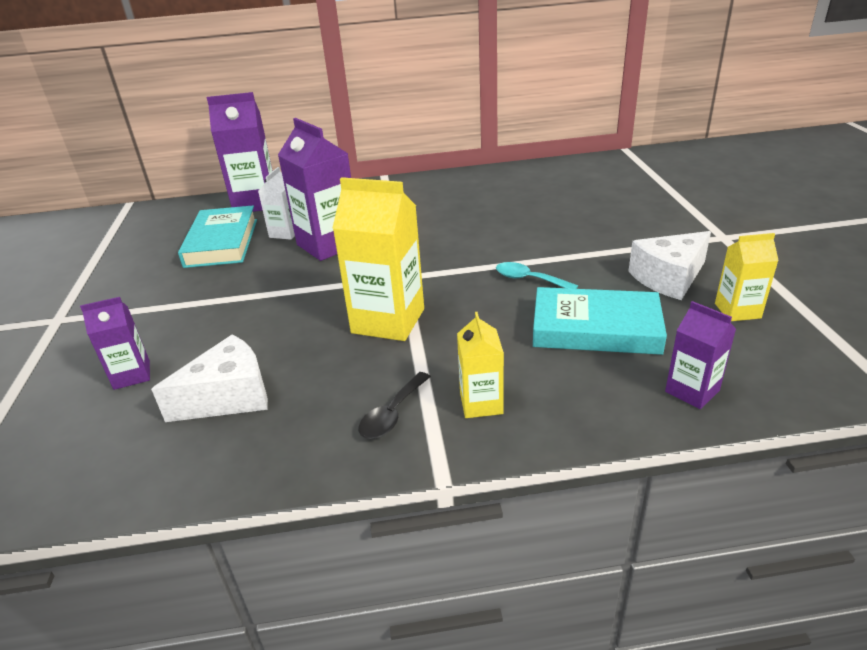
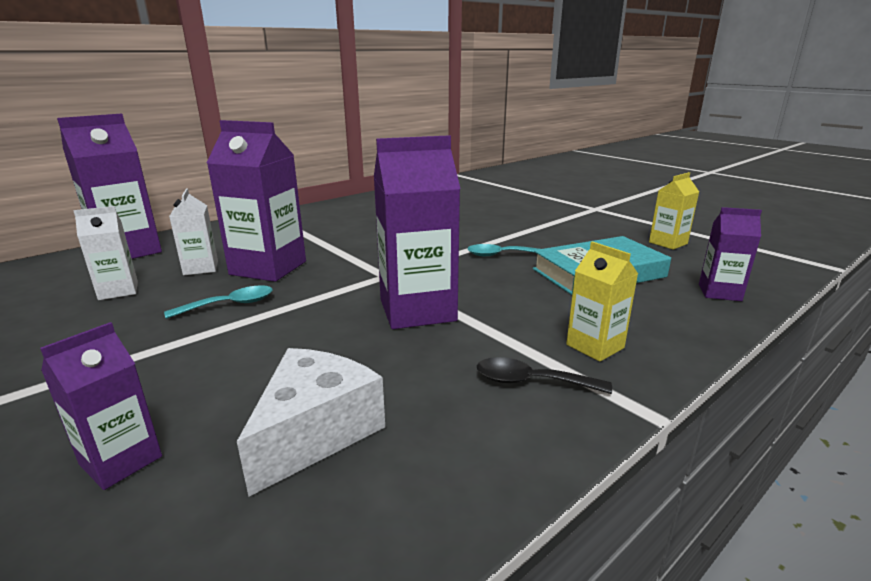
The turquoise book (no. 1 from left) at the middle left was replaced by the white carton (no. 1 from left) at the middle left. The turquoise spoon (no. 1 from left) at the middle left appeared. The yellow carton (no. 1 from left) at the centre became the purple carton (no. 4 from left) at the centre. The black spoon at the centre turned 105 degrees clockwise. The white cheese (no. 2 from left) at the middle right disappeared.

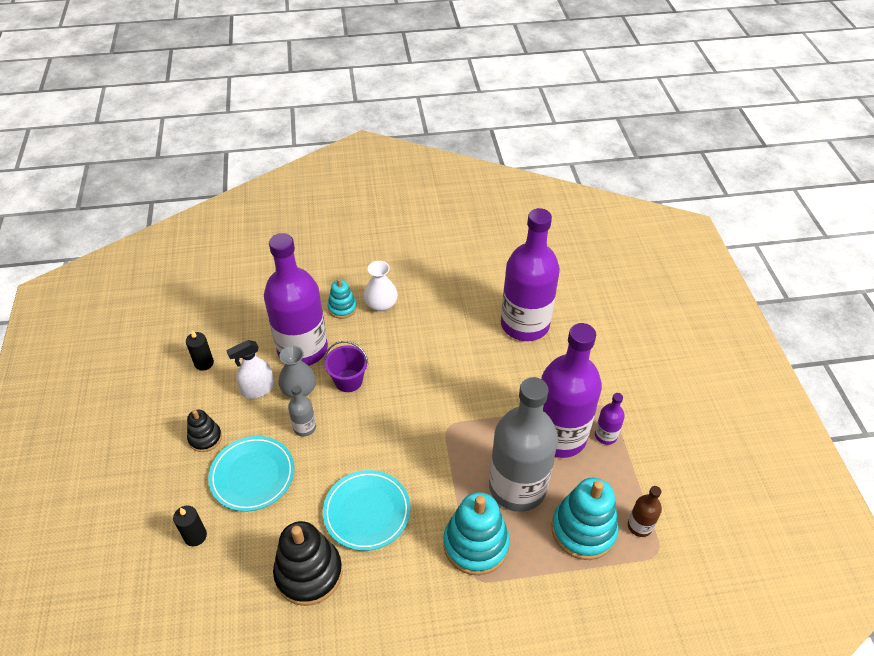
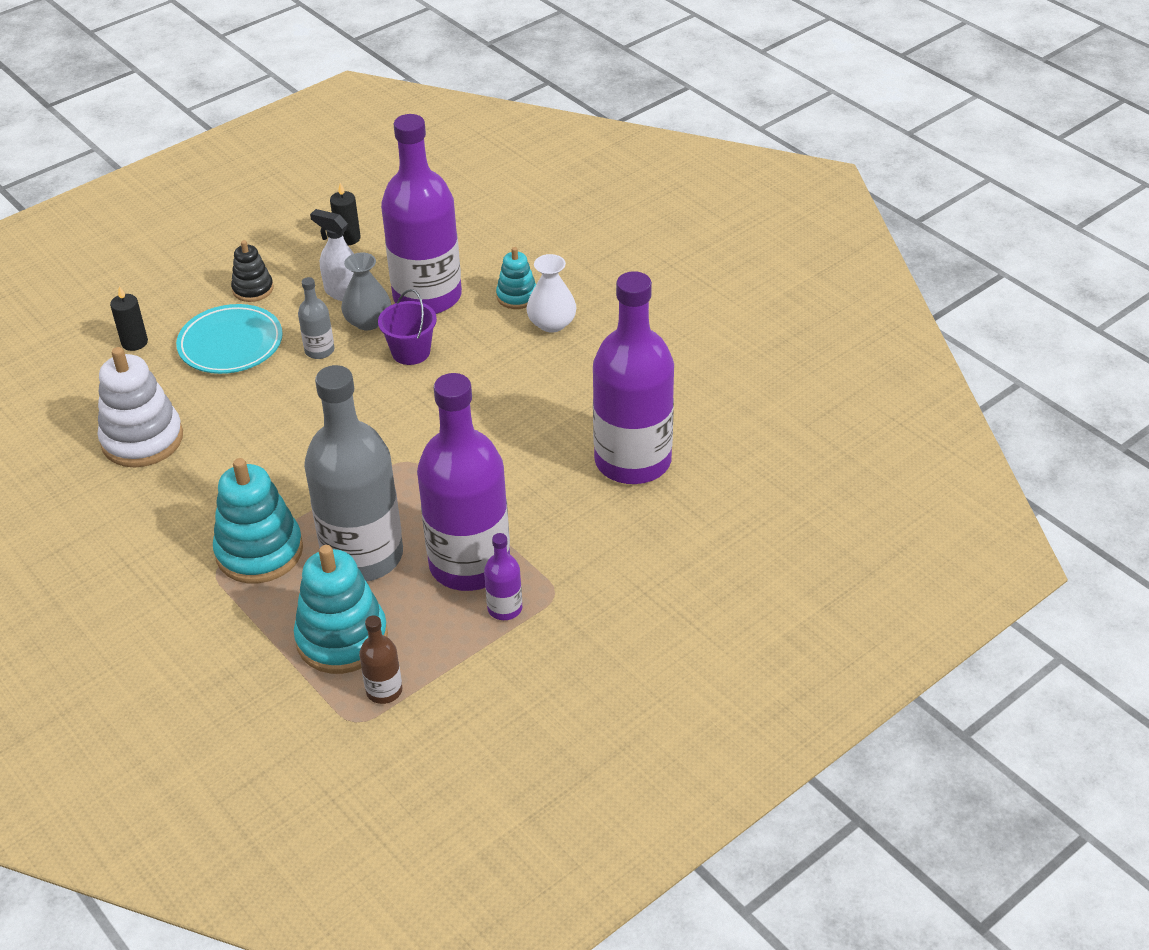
The black stacking toy (no. 2 from left) at the bottom centre became the white stacking toy at the middle left. The turquoise plate (no. 2 from left) at the bottom centre disappeared.

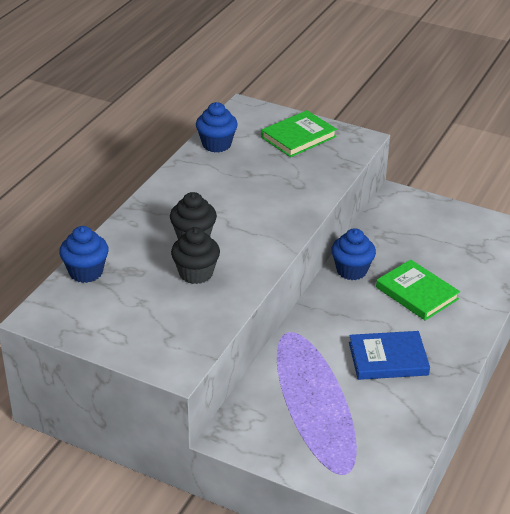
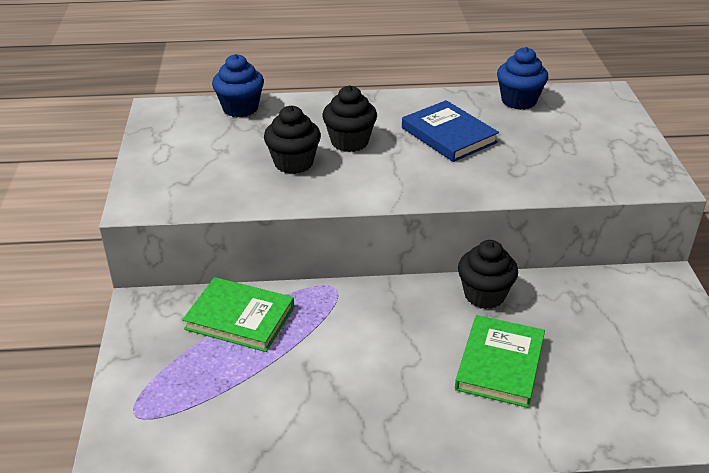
The green book (no. 1 from left) moved from the top centre to the centre. The blue book moved from the bottom right to the top centre. The blue cupcake (no. 3 from left) at the middle right became the black cupcake (no. 3 from left) at the middle right.

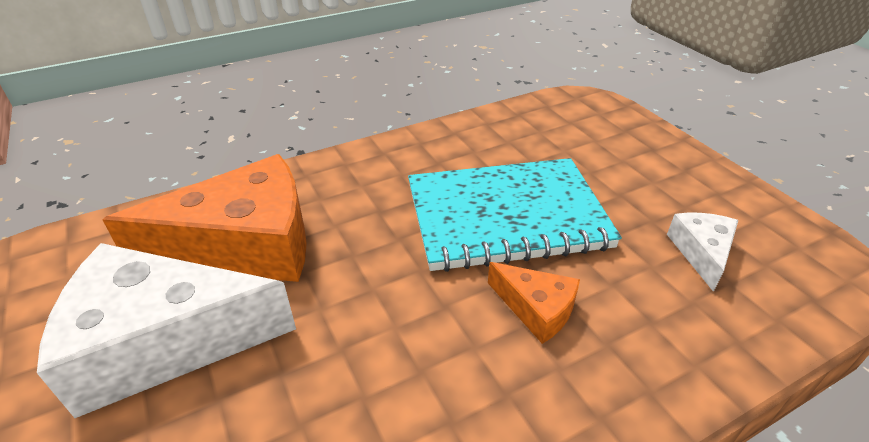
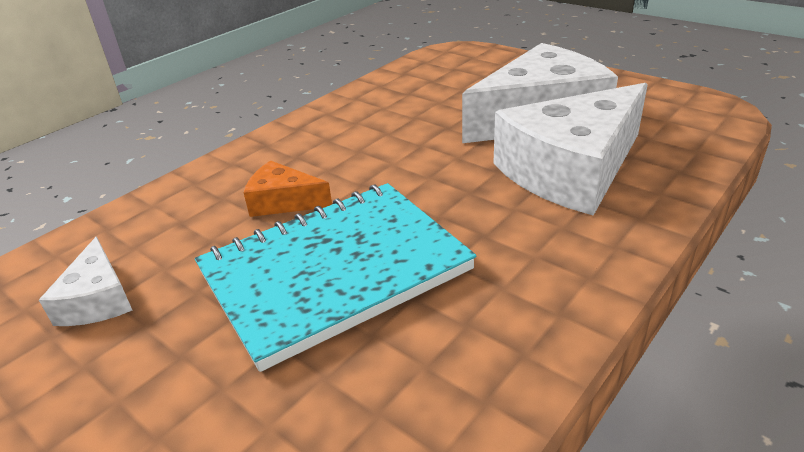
The orange cheese (no. 1 from left) at the middle left became the white cheese (no. 3 from left) at the top right.

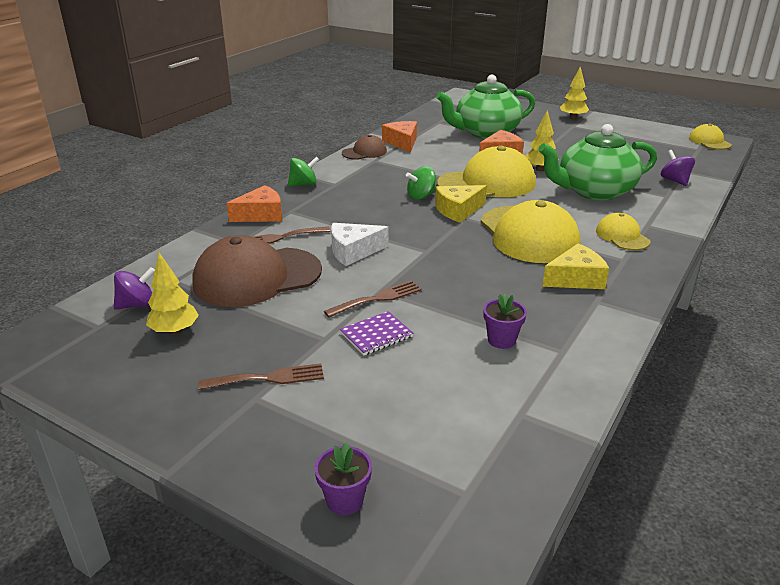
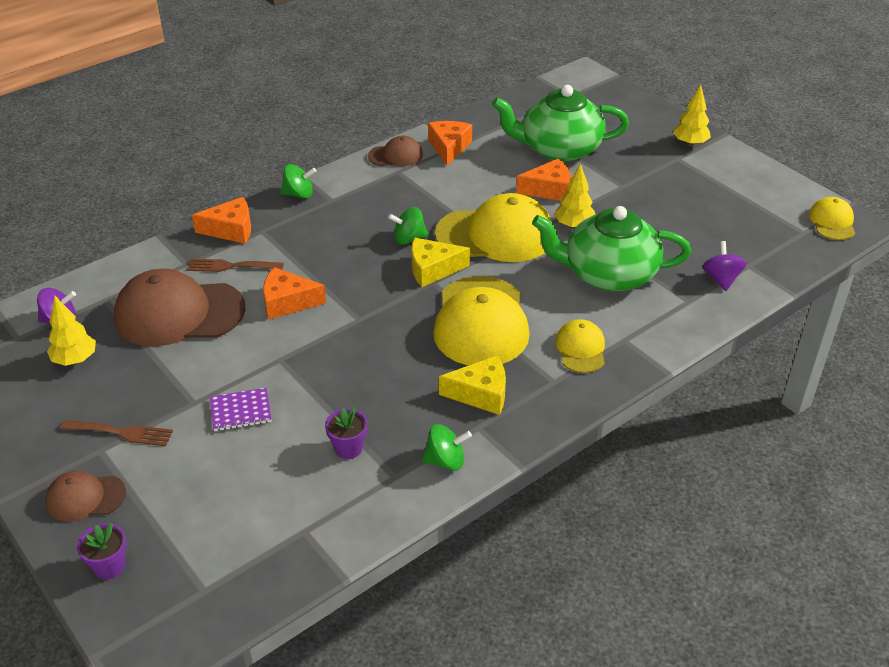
The brown cap (no. 1 from left) at the bottom left appeared. The white cheese at the centre became the orange cheese (no. 2 from left) at the middle left. The green spinning top (no. 3 from left) at the bottom centre appeared. The brown fork (no. 3 from left) at the centre disappeared.

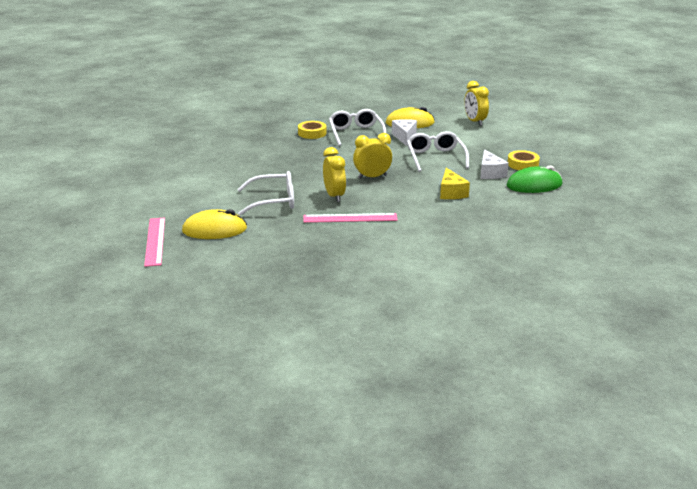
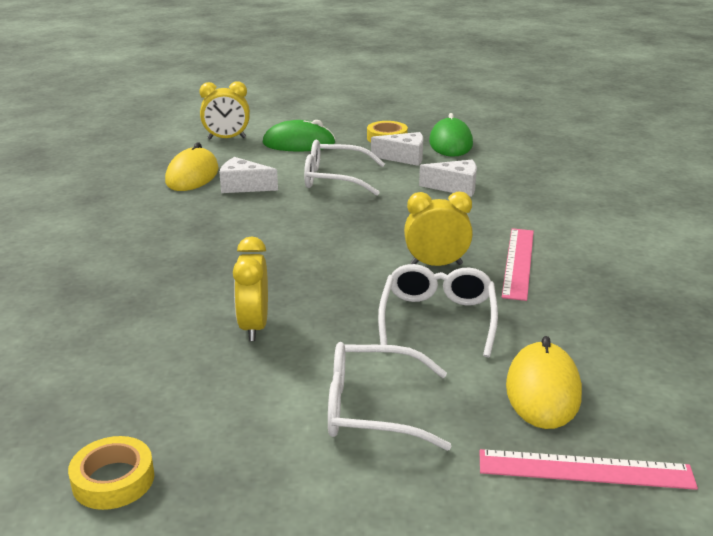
The yellow tape (no. 1 from left) moved from the top centre to the bottom left. The yellow clock (no. 2 from left) moved from the top centre to the centre. The green mouse (no. 1 from left) at the top centre appeared. The white glasses (no. 2 from left) moved from the top centre to the bottom centre. The yellow cheese at the centre became the white cheese (no. 3 from left) at the top centre.

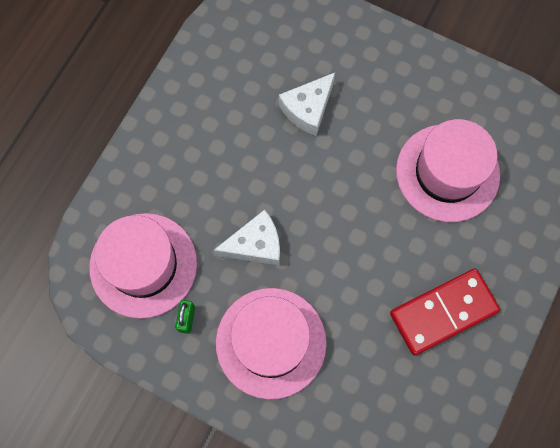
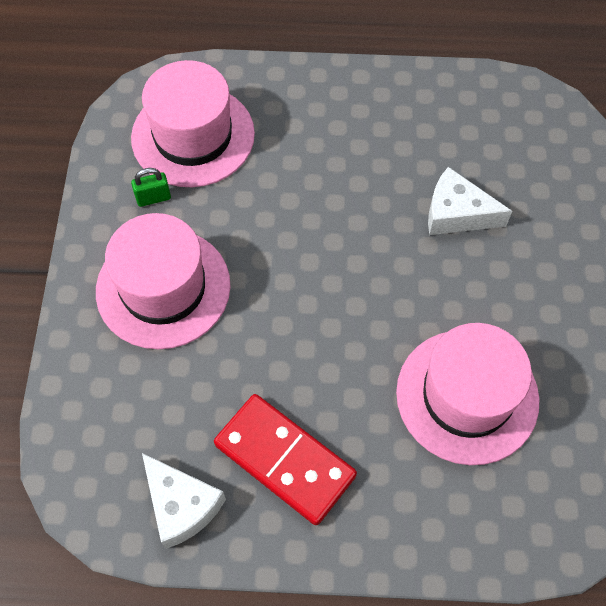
The white cheese (no. 1 from left) moved from the centre to the bottom left.

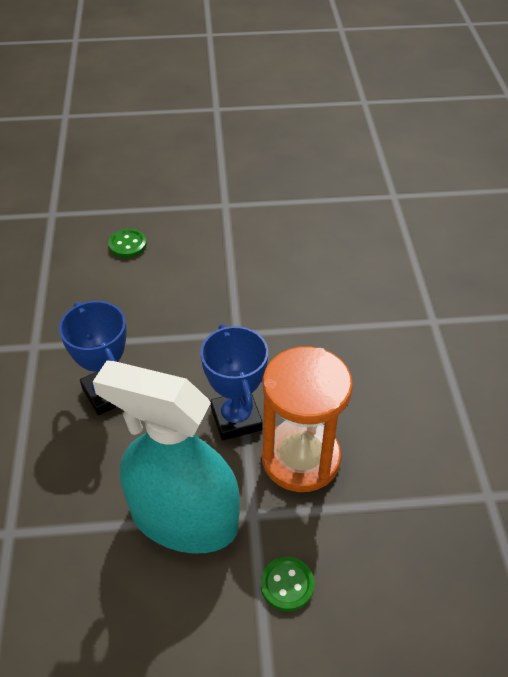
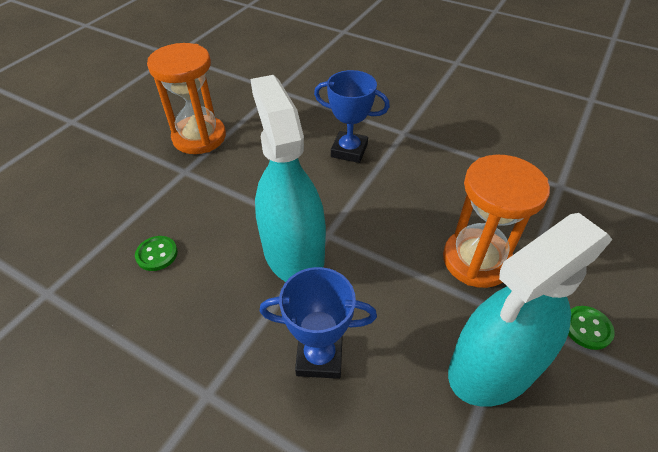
The orange hourglass (no. 1 from left) at the top left appeared. The turquoise spray bottle (no. 1 from left) at the centre appeared. The blue trophy (no. 2 from left) moved from the centre to the top centre.

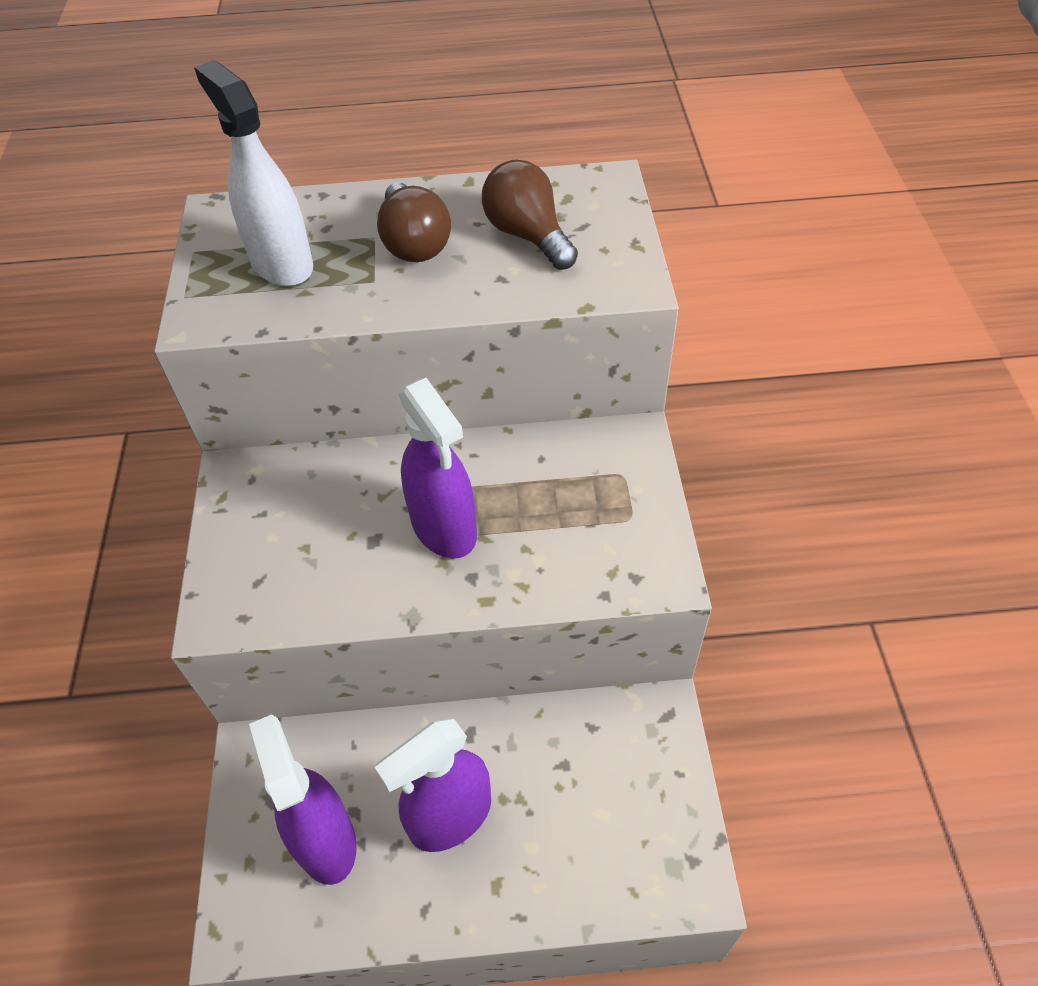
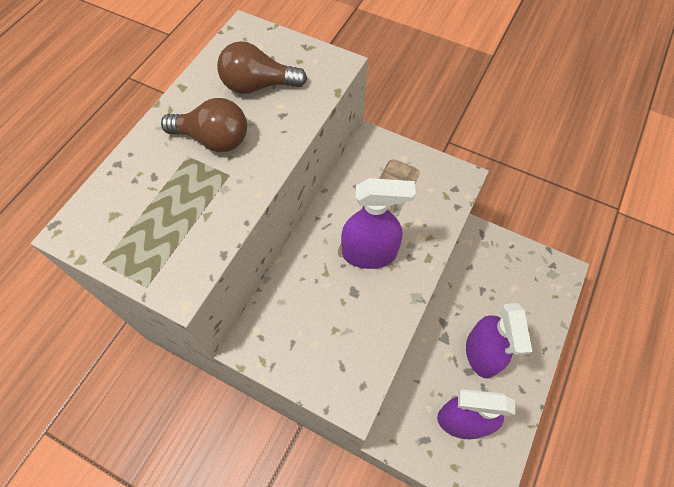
The white spray bottle at the top left disappeared.

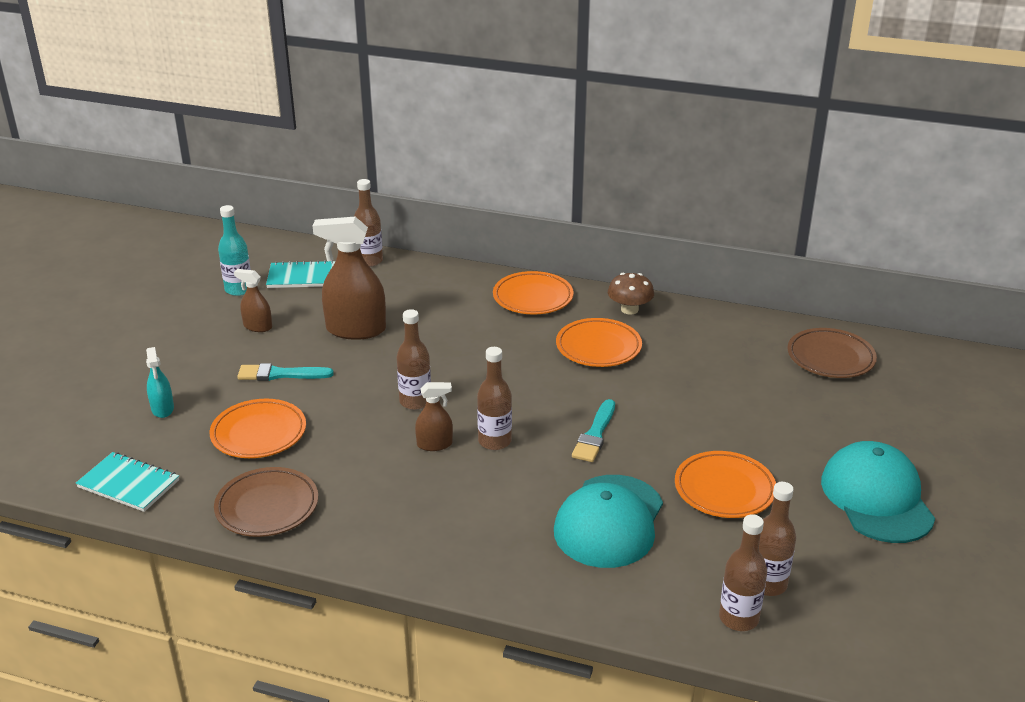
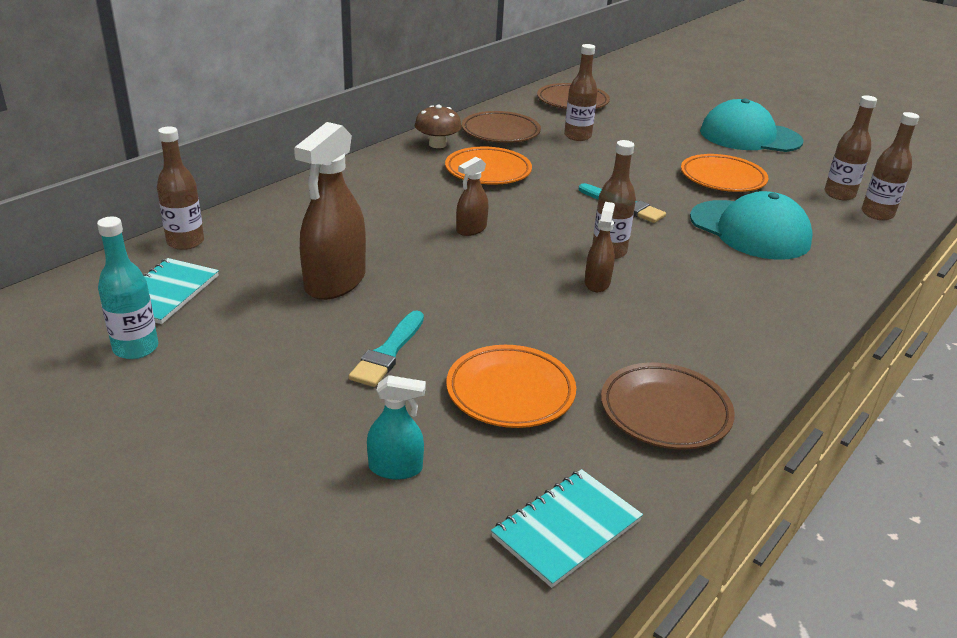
The brown spray bottle (no. 1 from left in the first image) moved from the middle left to the top centre. The brown plate (no. 1 from left) at the top centre appeared. The brown bottle (no. 2 from left) moved from the centre to the top centre. The orange plate (no. 2 from left) at the centre disappeared.

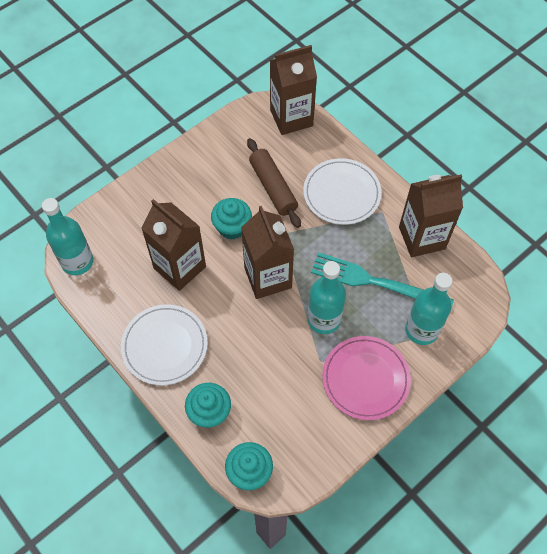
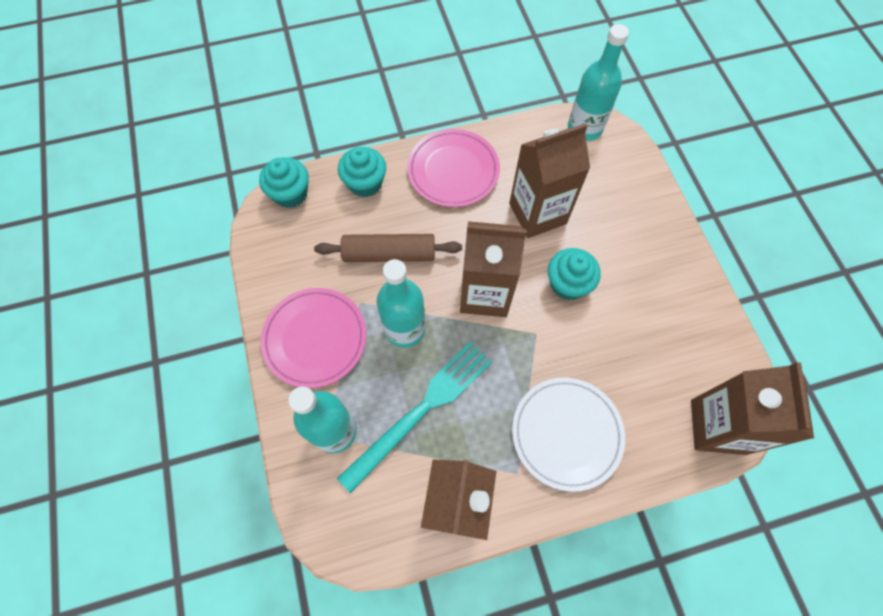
The brown rolling pin moved from the top centre to the centre. The white plate (no. 1 from left) at the middle left became the pink plate (no. 2 from left) at the top centre.

